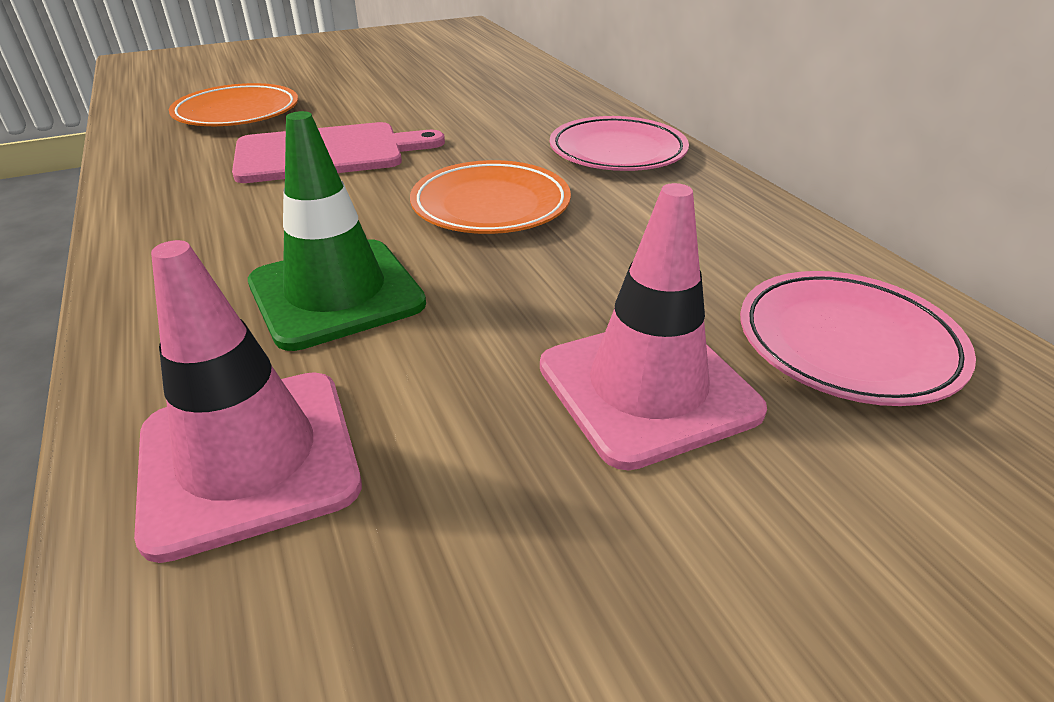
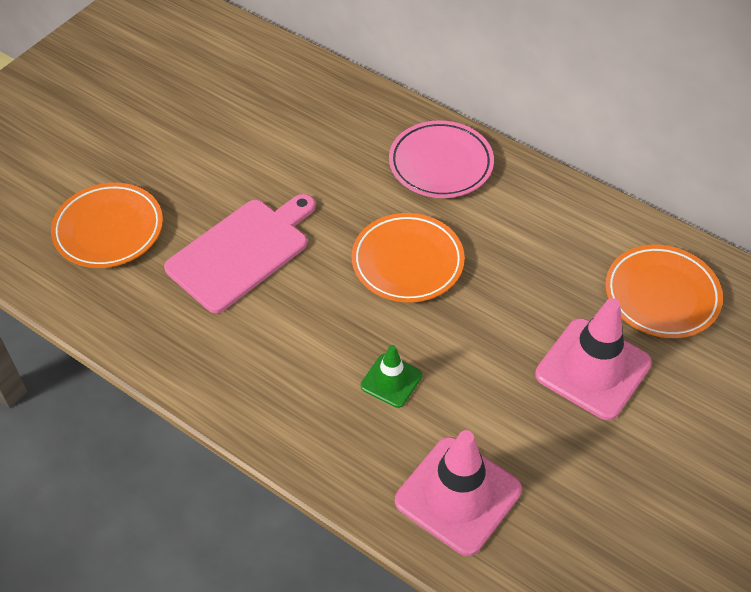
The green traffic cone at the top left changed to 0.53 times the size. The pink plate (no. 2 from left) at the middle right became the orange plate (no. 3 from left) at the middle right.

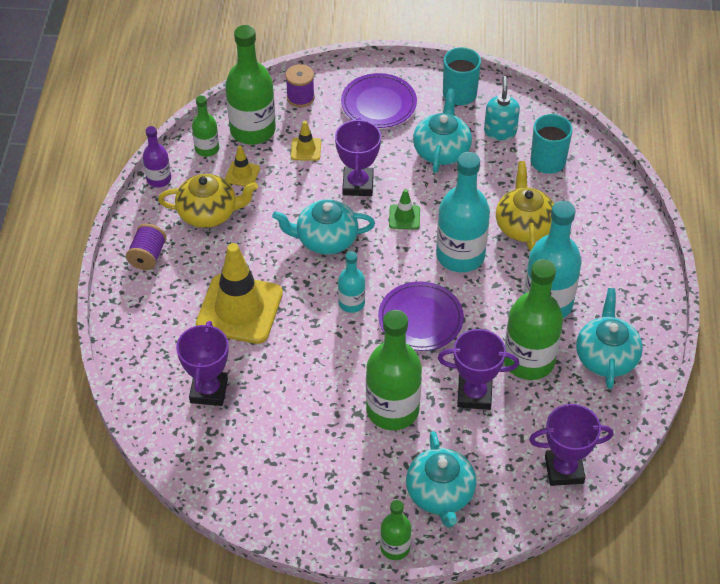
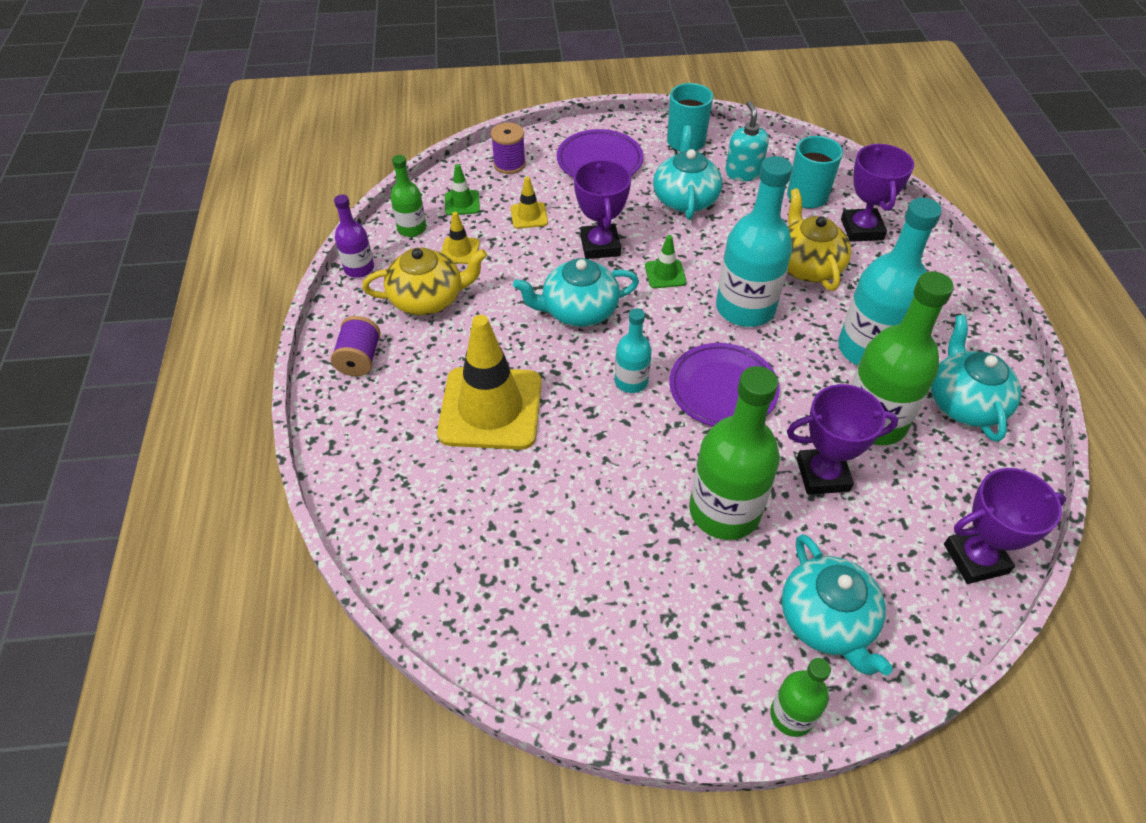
The green bottle (no. 2 from left) at the top centre was replaced by the green traffic cone (no. 1 from left) at the top centre. The purple trophy (no. 1 from left in the first image) moved from the middle left to the top right.

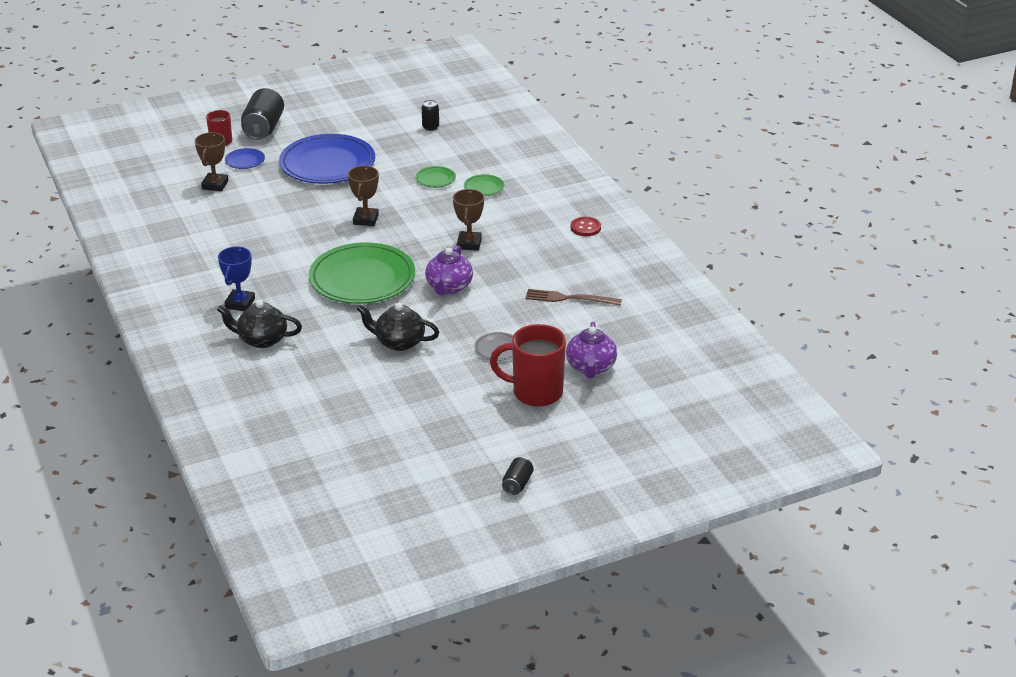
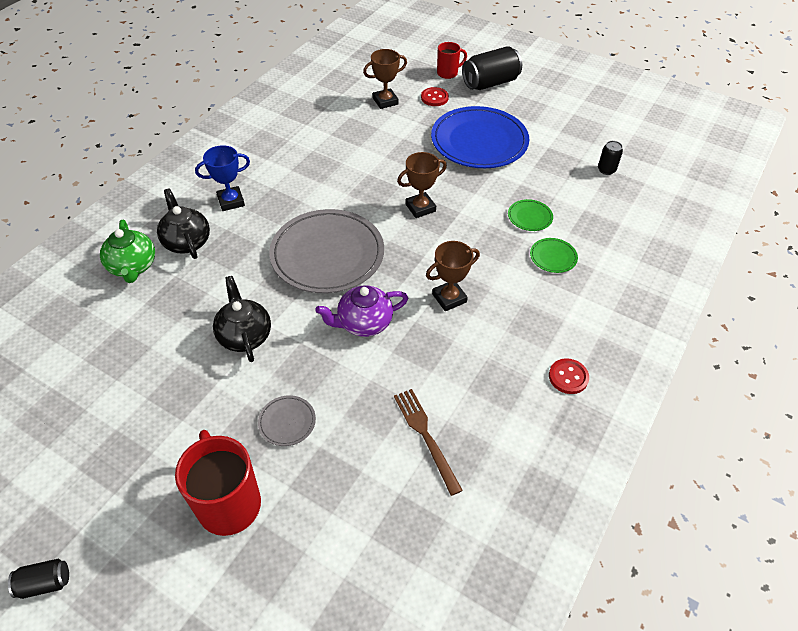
The green teapot at the middle left appeared. The green plate (no. 1 from left) at the centre became the grey plate (no. 2 from left) at the centre. The blue plate (no. 1 from left) at the top left was replaced by the red button (no. 1 from left) at the top centre. The purple teapot (no. 2 from left) at the centre disappeared.

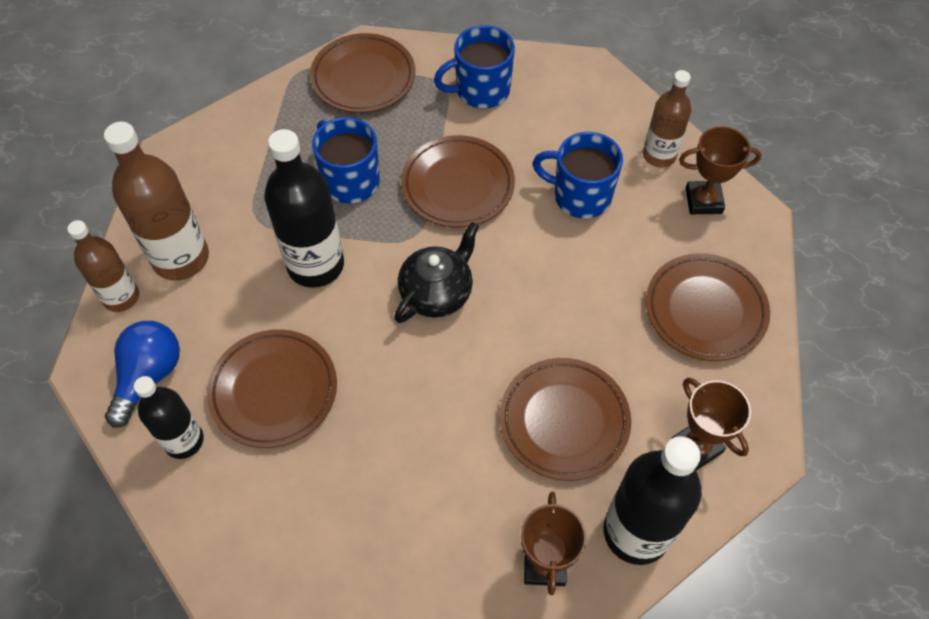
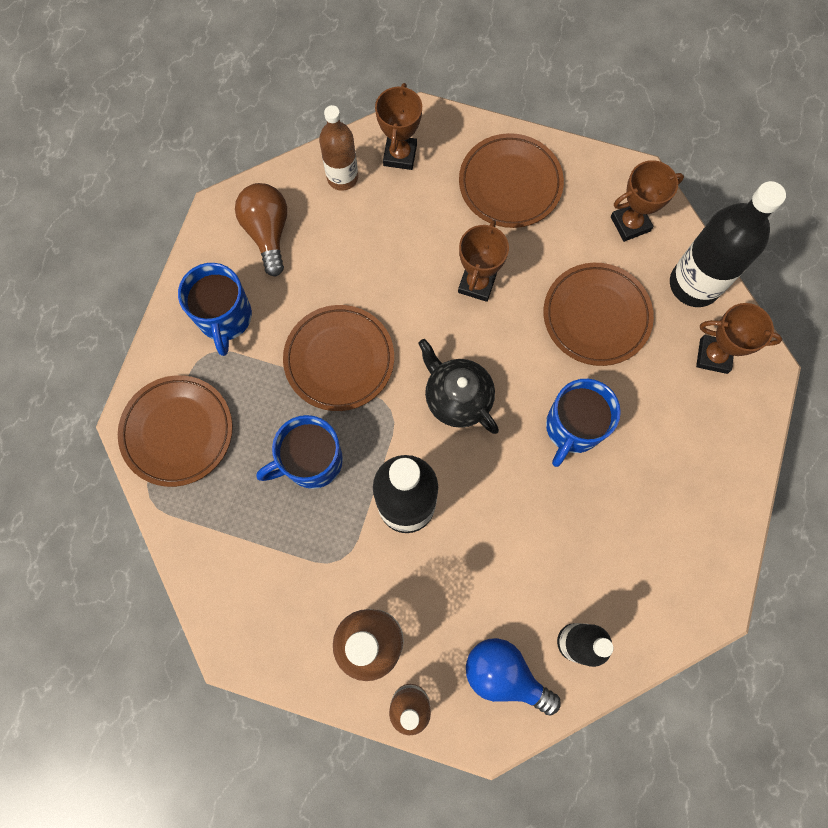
The brown light bulb at the top left appeared. The brown trophy (no. 2 from left) at the top centre appeared. The blue mug (no. 3 from left) moved from the top centre to the middle right. The brown plate (no. 1 from left) at the middle left disappeared.

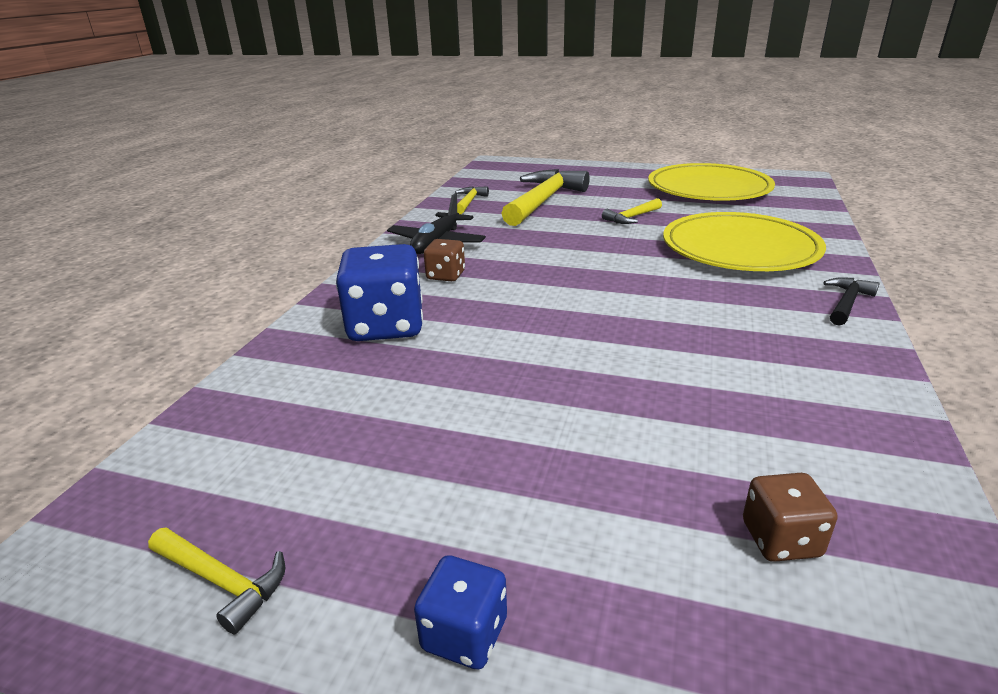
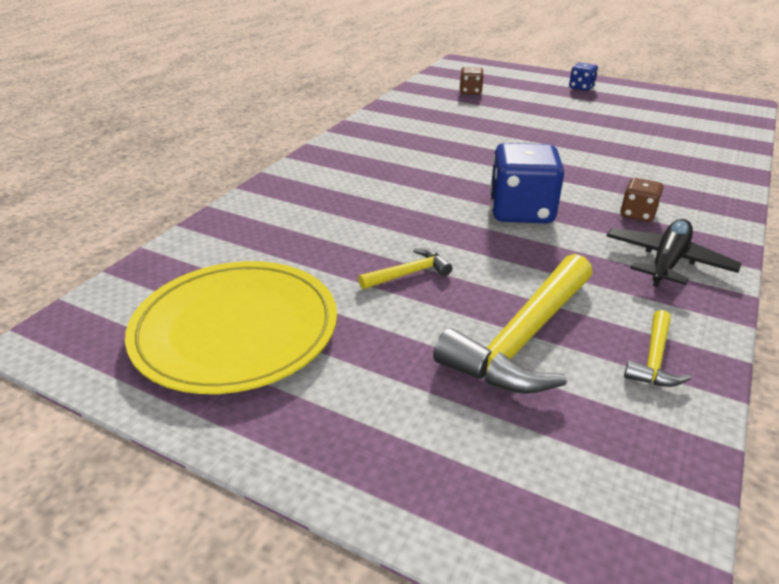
The blue dice (no. 1 from left) moved from the centre to the top right. The yellow hammer (no. 1 from left) at the bottom left disappeared. The yellow plate (no. 2 from left) at the middle right disappeared. The black hammer at the middle right disappeared.

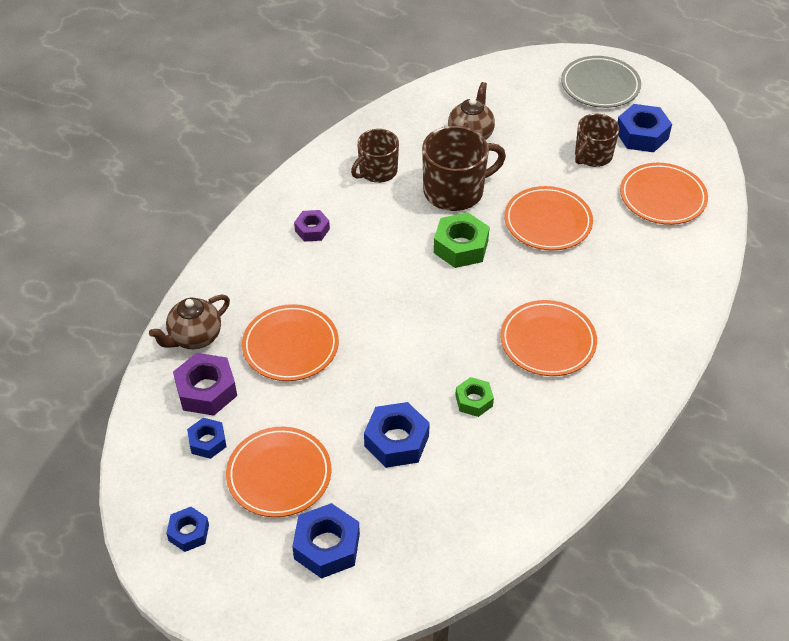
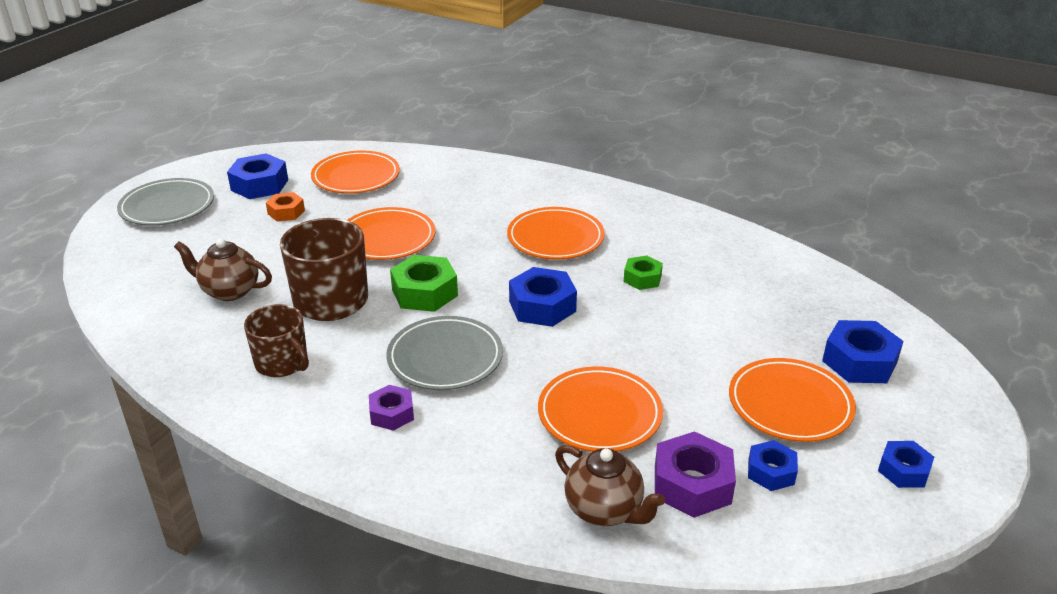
The brown mug (no. 3 from left) at the top right was replaced by the orange nut at the middle left. The grey plate (no. 2 from left) at the centre appeared. The blue nut (no. 4 from left in the first image) moved from the bottom centre to the centre.

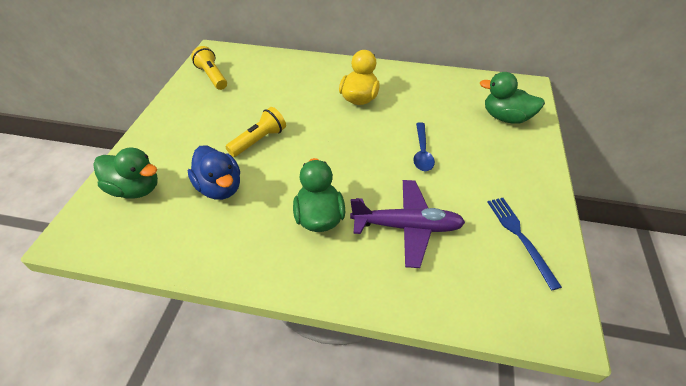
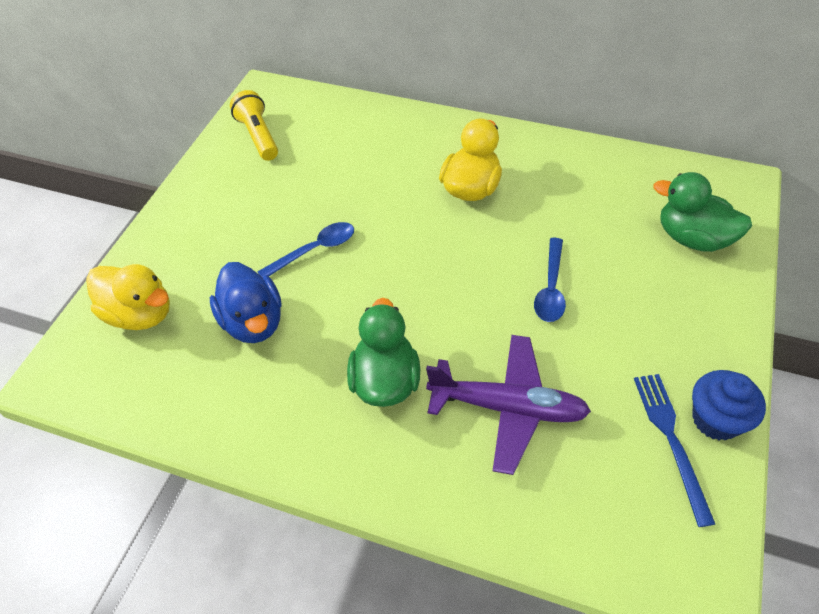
The green duck (no. 1 from left) at the middle left became the yellow duck (no. 1 from left) at the middle left. The yellow flashlight (no. 2 from left) at the centre was replaced by the blue spoon (no. 1 from left) at the centre. The blue cupcake at the middle right appeared.

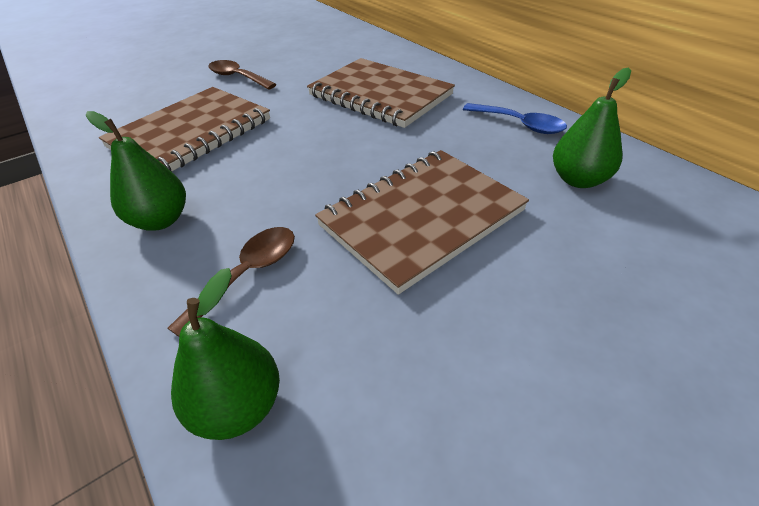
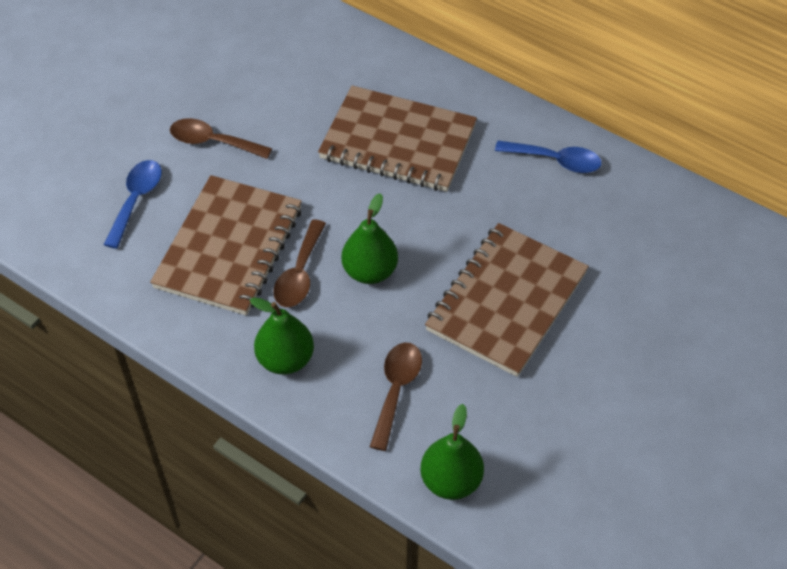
The blue spoon (no. 1 from left) at the middle left appeared. The brown spoon (no. 2 from left) at the centre appeared. The green pear (no. 3 from left in the first image) moved from the top right to the centre.

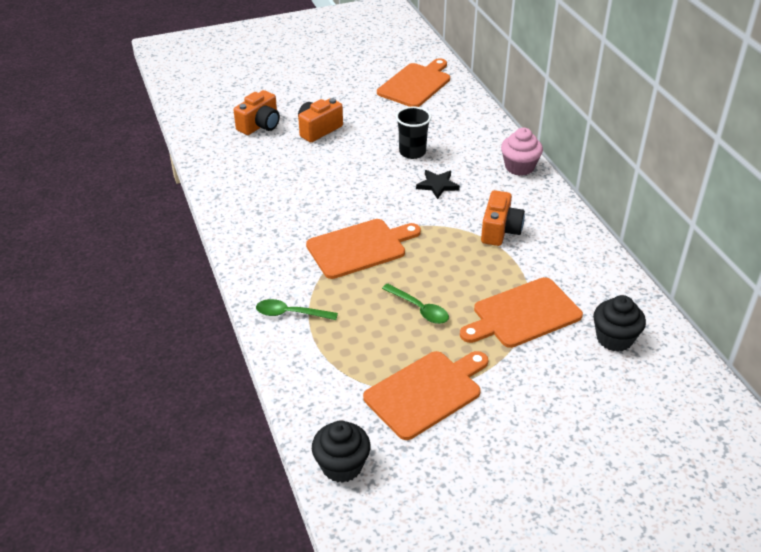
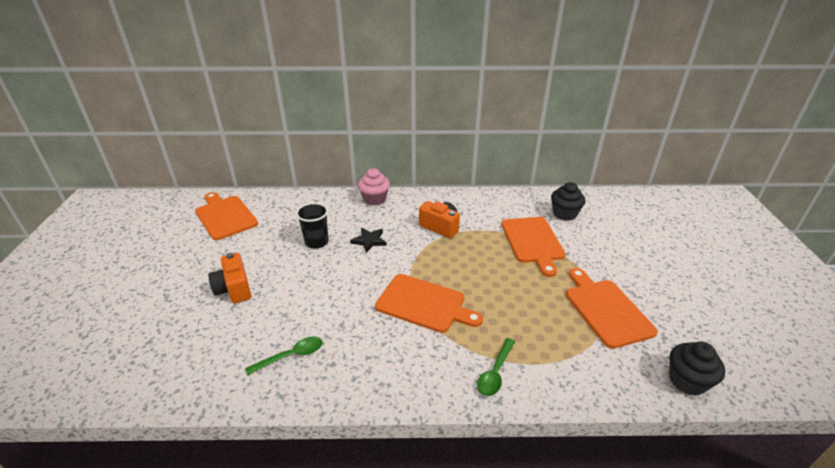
The green spoon (no. 2 from left in the first image) moved from the centre to the bottom centre. The orange cutting board (no. 1 from left in the first image) at the centre turned 120 degrees clockwise. The orange camera (no. 1 from left) at the top centre disappeared.

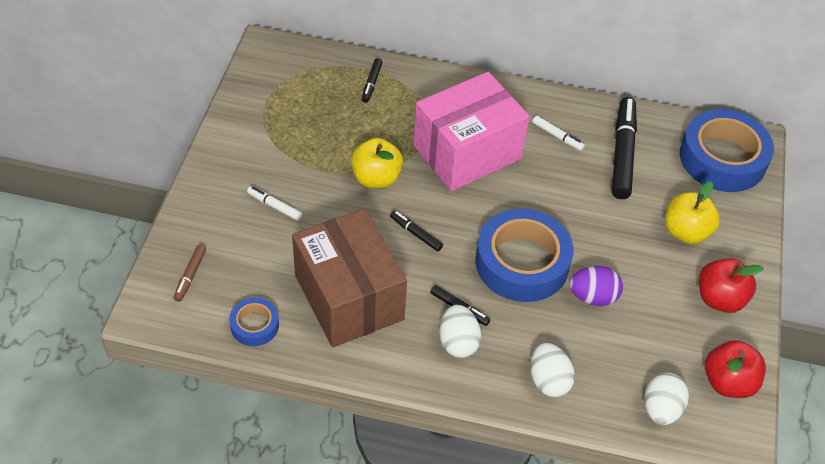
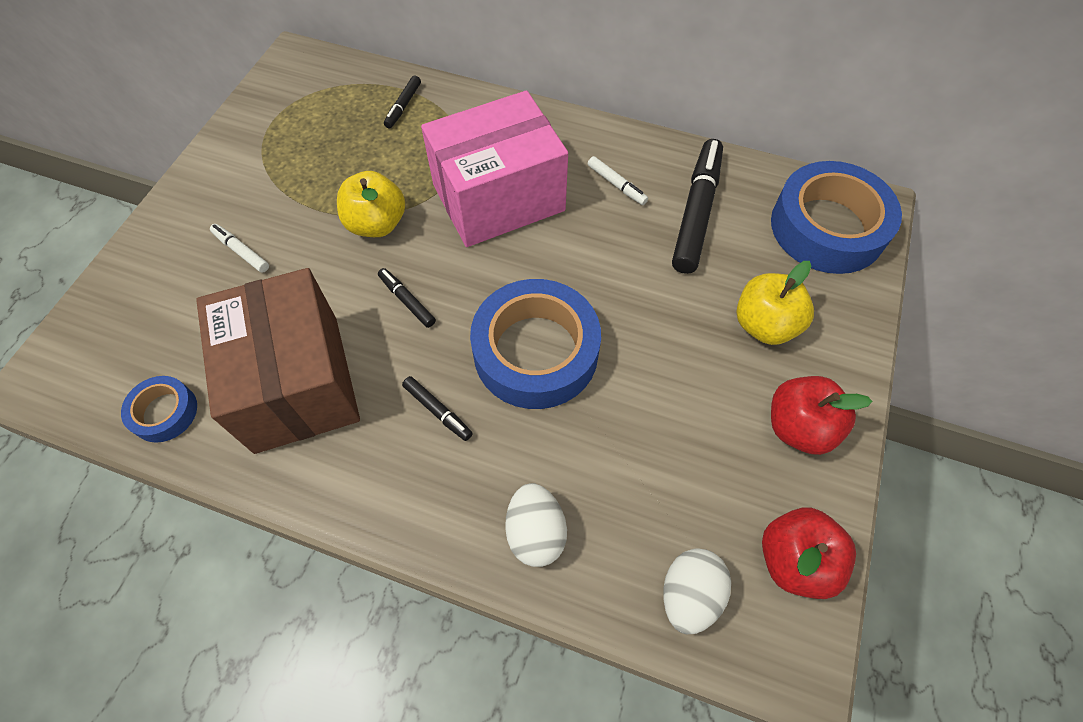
The brown marker at the middle left disappeared. The white egg (no. 1 from left) at the bottom centre disappeared. The purple egg at the middle right disappeared.

